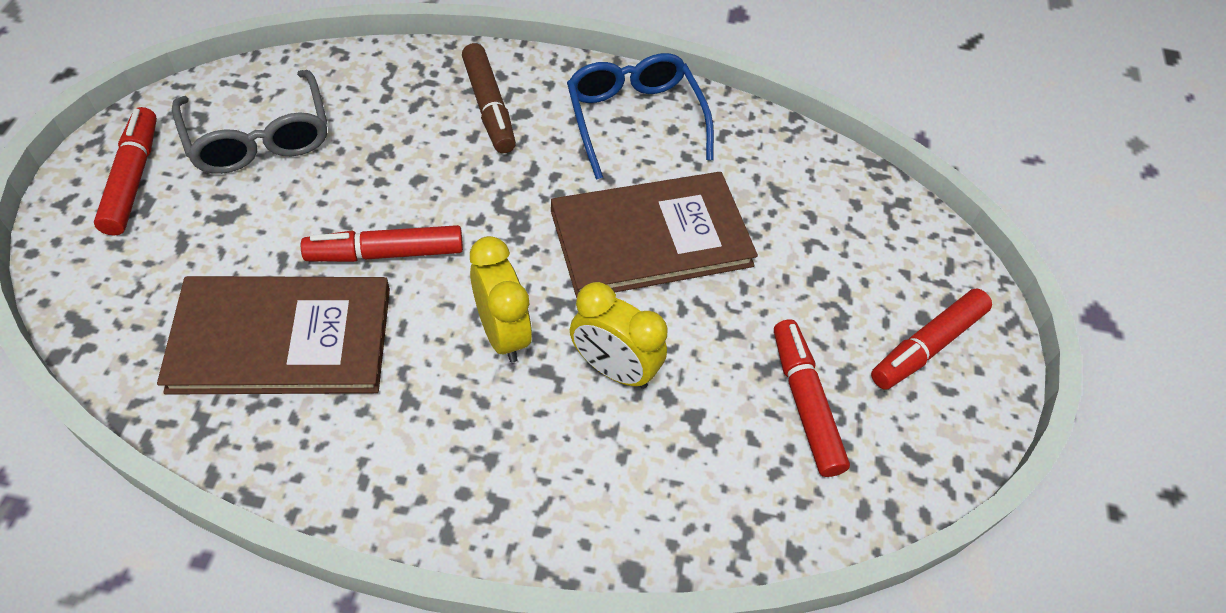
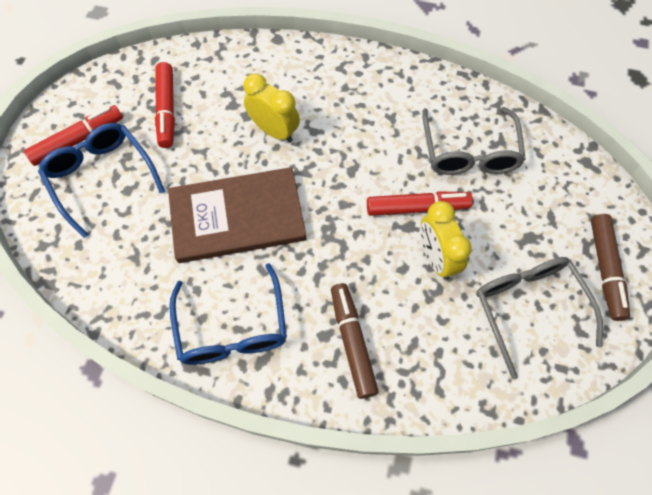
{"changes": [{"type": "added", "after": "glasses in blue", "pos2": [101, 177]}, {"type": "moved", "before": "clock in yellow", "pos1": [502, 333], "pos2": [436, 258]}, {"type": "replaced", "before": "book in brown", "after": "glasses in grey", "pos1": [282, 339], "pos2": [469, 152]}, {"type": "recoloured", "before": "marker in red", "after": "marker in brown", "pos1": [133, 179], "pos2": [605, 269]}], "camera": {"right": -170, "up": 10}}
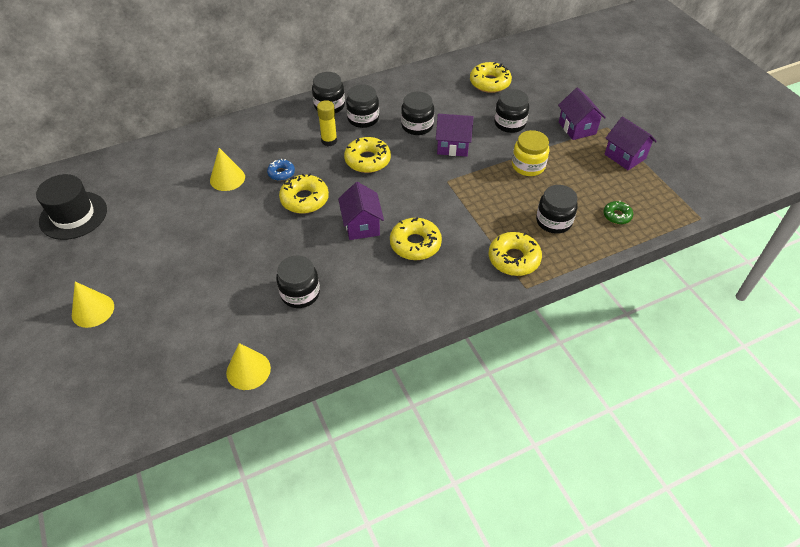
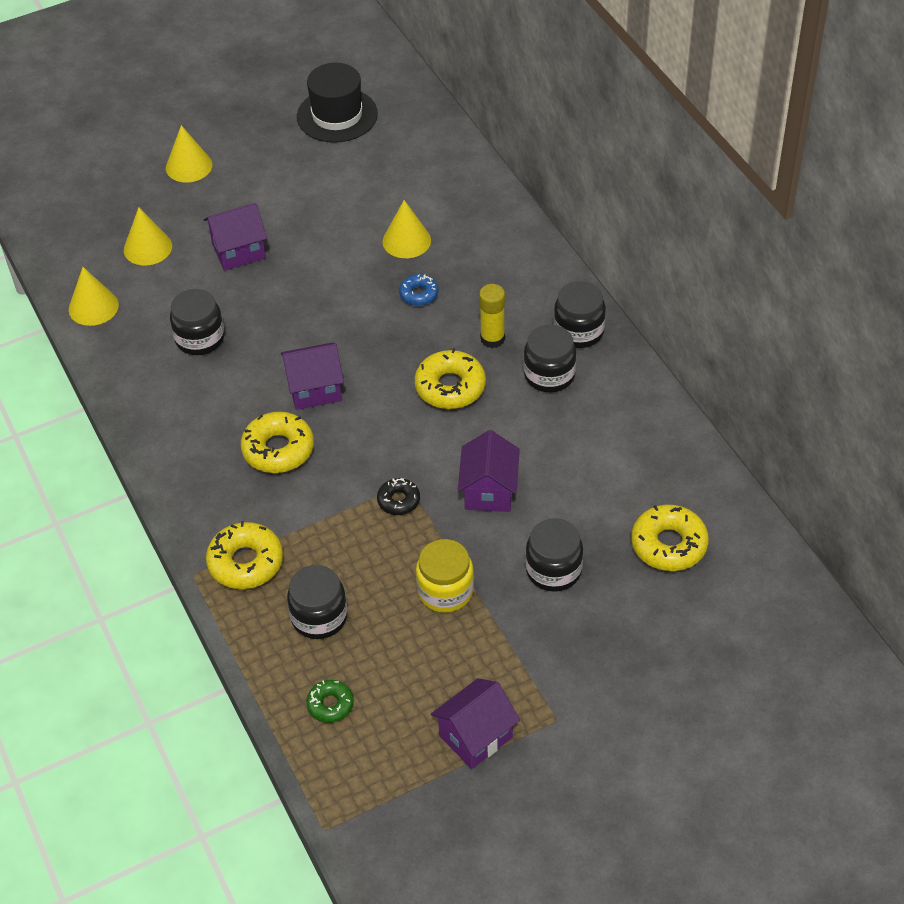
{"changes": [{"type": "removed", "before": "donut in yellow", "pos1": [304, 199]}, {"type": "removed", "before": "jar in black", "pos1": [417, 126]}, {"type": "added", "after": "cone in yellow", "pos2": [148, 248]}, {"type": "added", "after": "donut in black", "pos2": [398, 500]}, {"type": "moved", "before": "house in purple", "pos1": [577, 128], "pos2": [239, 251]}], "camera": {"right": 90, "up": 0}}
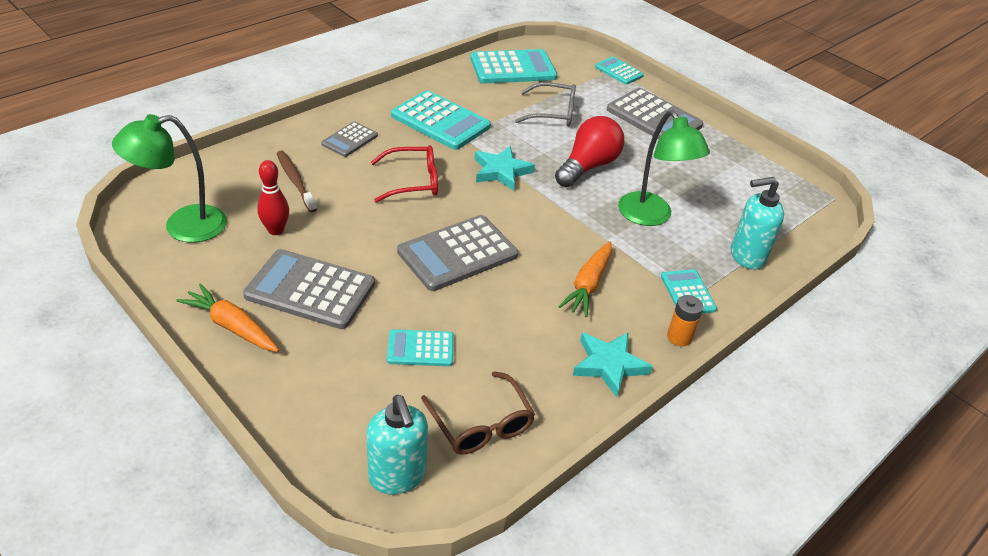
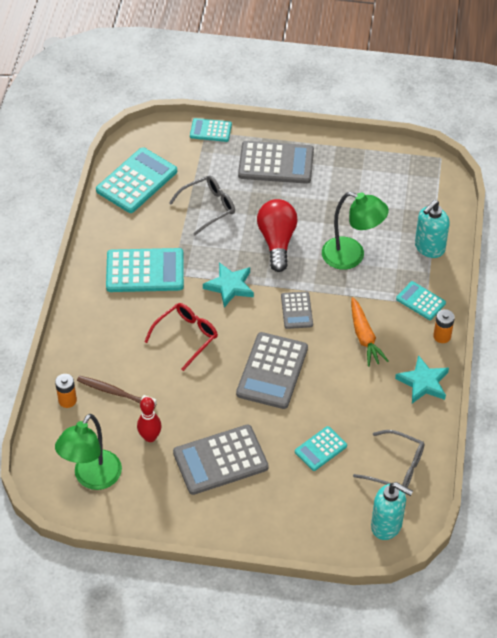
{"changes": [{"type": "removed", "before": "carrot in orange", "pos1": [231, 326]}, {"type": "added", "after": "battery in orange", "pos2": [67, 400]}, {"type": "moved", "before": "calculator in grey", "pos1": [349, 140], "pos2": [296, 310]}, {"type": "recoloured", "before": "glasses in brown", "after": "glasses in grey", "pos1": [481, 424], "pos2": [396, 467]}], "camera": {"right": -35, "up": 10}}
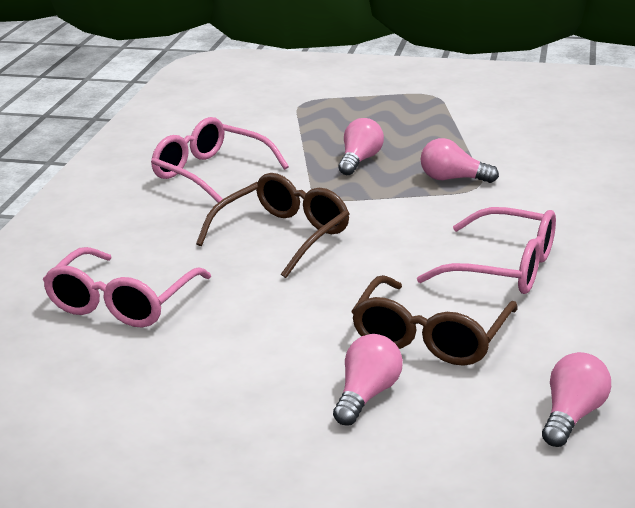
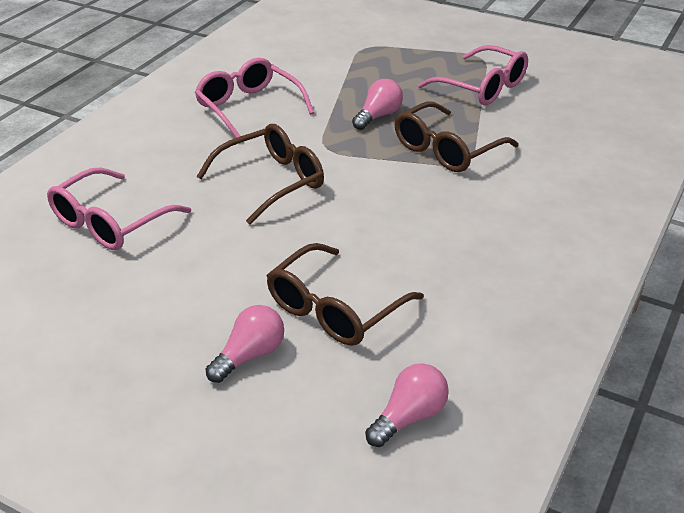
{"changes": [{"type": "moved", "before": "glasses in pink", "pos1": [503, 267], "pos2": [481, 87]}, {"type": "replaced", "before": "light bulb in pink", "after": "glasses in brown", "pos1": [452, 179], "pos2": [447, 149]}], "camera": {"right": 15, "up": 10}}
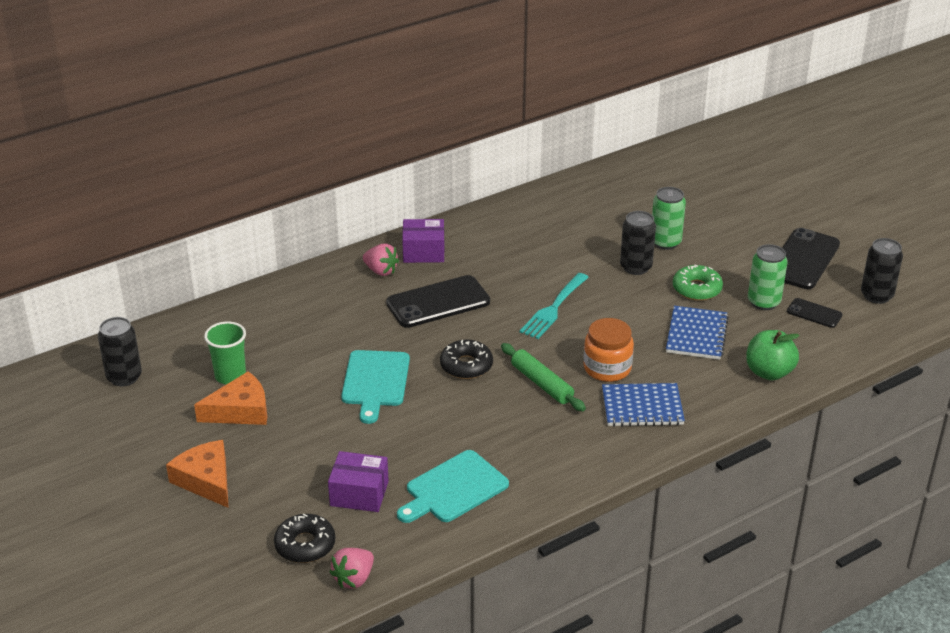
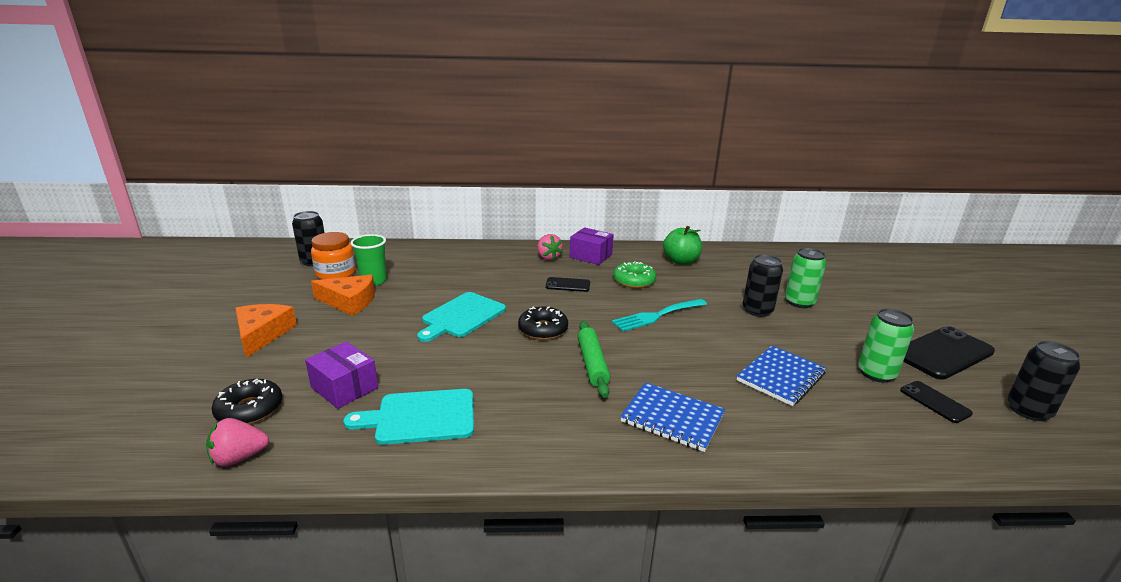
{"changes": [{"type": "moved", "before": "jar in orange", "pos1": [607, 368], "pos2": [336, 273]}, {"type": "moved", "before": "donut in green", "pos1": [697, 289], "pos2": [634, 281]}, {"type": "moved", "before": "apple in green", "pos1": [769, 372], "pos2": [681, 261]}, {"type": "resized", "before": "phone in black", "pos1": [438, 302], "pos2": [568, 285], "scale": 0.52}], "camera": {"right": 30, "up": -10}}
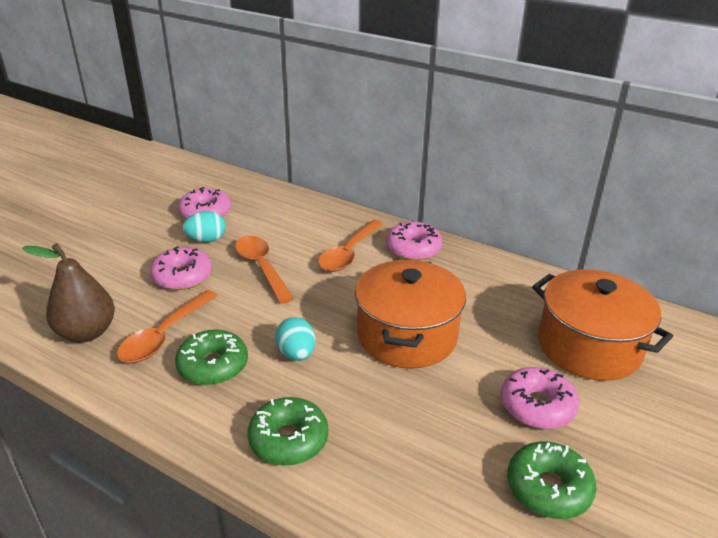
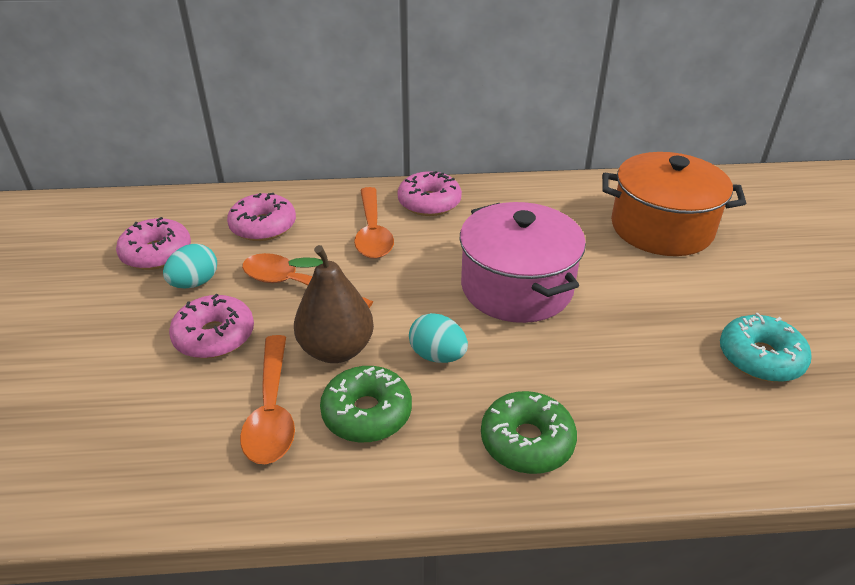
{"changes": [{"type": "moved", "before": "pear in brown", "pos1": [87, 333], "pos2": [336, 350]}, {"type": "moved", "before": "donut in pink", "pos1": [537, 406], "pos2": [263, 226]}, {"type": "recoloured", "before": "pot in orange", "after": "pot in pink", "pos1": [407, 335], "pos2": [516, 287]}, {"type": "recoloured", "before": "donut in green", "after": "donut in turquoise", "pos1": [548, 488], "pos2": [760, 358]}], "camera": {"right": -35, "up": 5}}
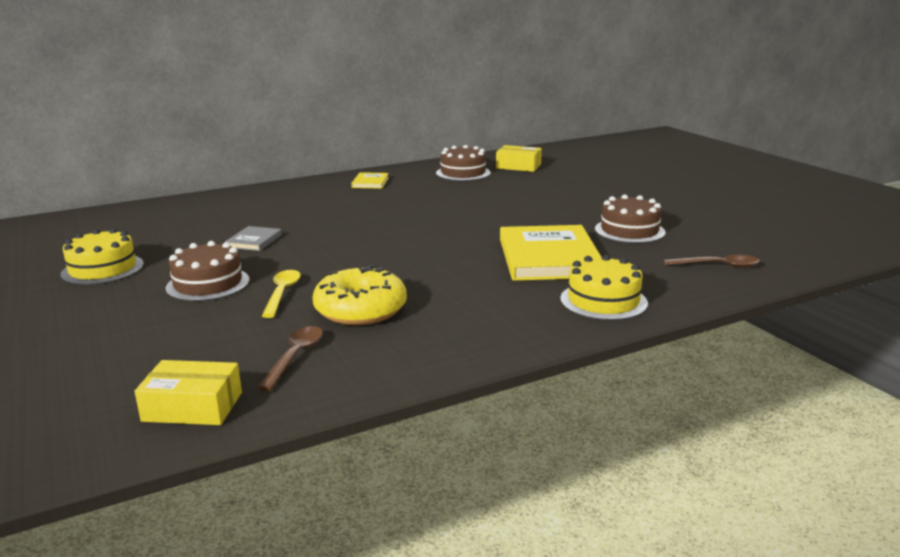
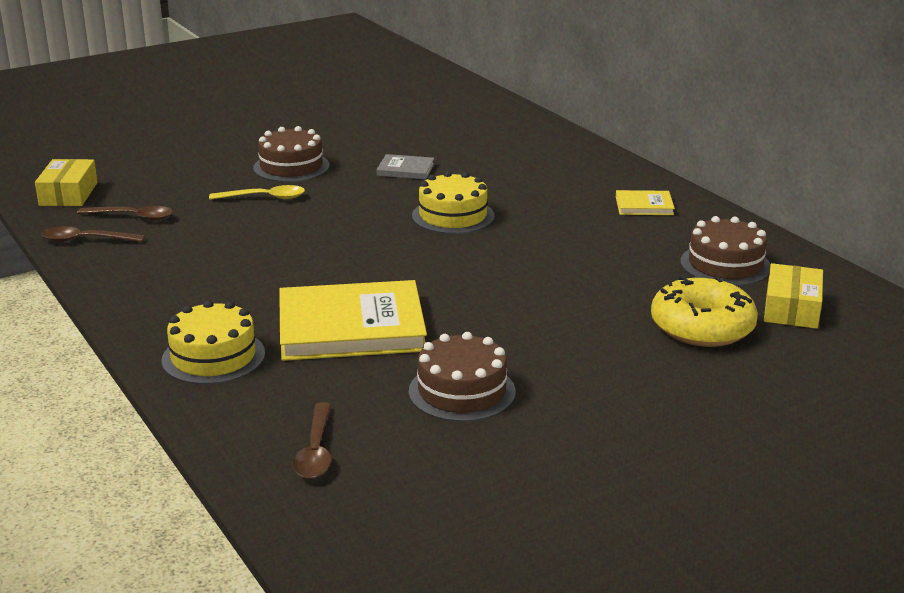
{"changes": [{"type": "added", "after": "spoon in brown", "pos2": [85, 240]}, {"type": "moved", "before": "cake in yellow", "pos1": [103, 269], "pos2": [453, 216]}, {"type": "moved", "before": "donut in yellow", "pos1": [360, 310], "pos2": [702, 327]}], "camera": {"right": 85, "up": 5}}
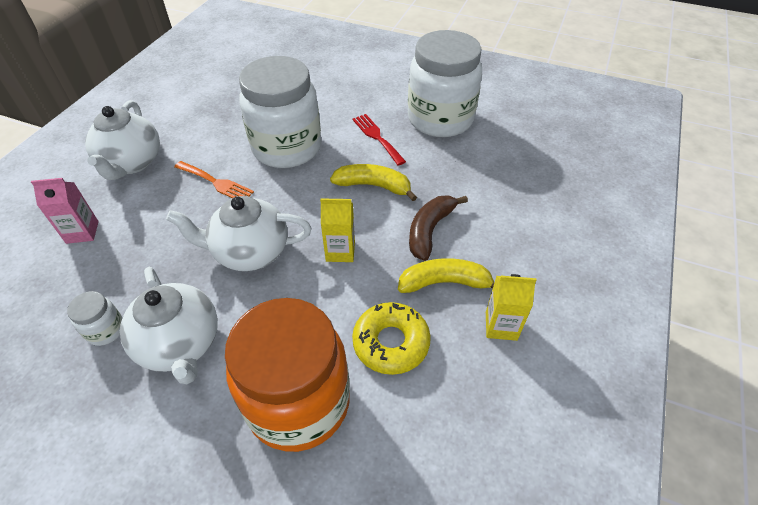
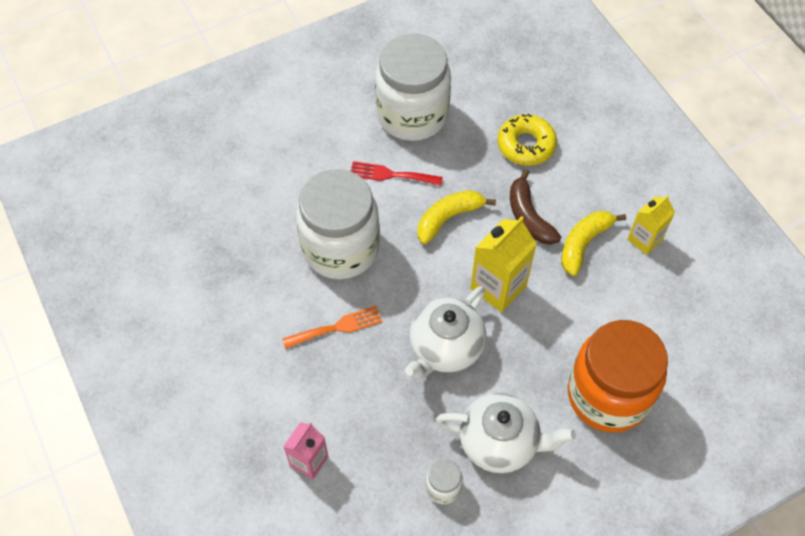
{"changes": [{"type": "removed", "before": "teapot in white", "pos1": [132, 163]}, {"type": "moved", "before": "donut in yellow", "pos1": [391, 343], "pos2": [526, 145]}, {"type": "resized", "before": "carton in yellow", "pos1": [340, 251], "pos2": [498, 287], "scale": 1.56}], "camera": {"right": -50, "up": 10}}
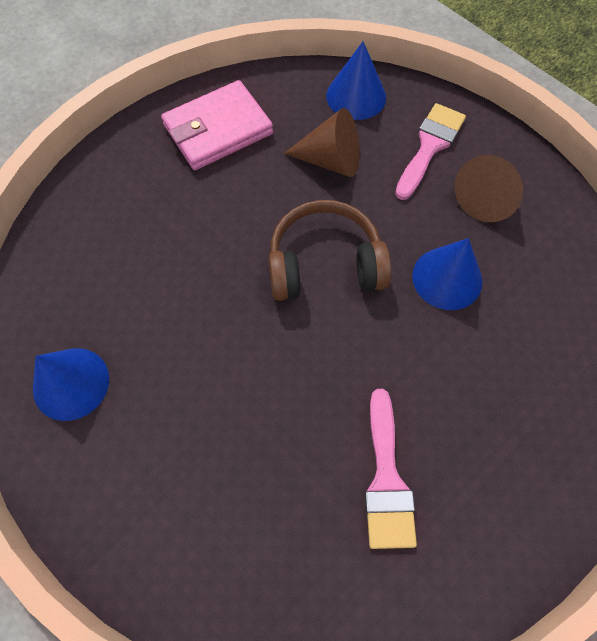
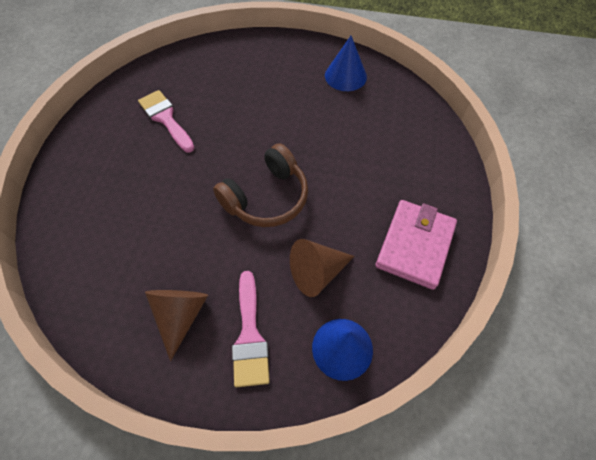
{"changes": [{"type": "removed", "before": "cone in blue", "pos1": [447, 278]}], "camera": {"right": 145, "up": -5}}
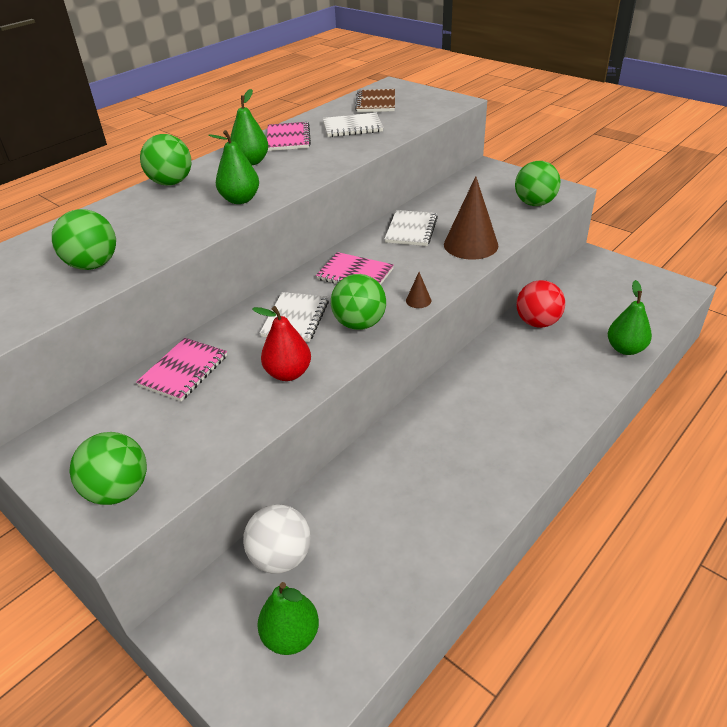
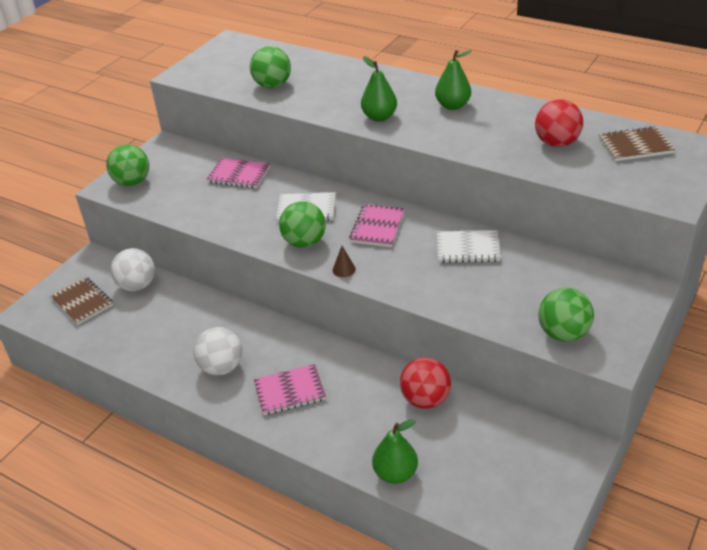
{"changes": [{"type": "removed", "before": "ball in green", "pos1": [171, 183]}, {"type": "removed", "before": "pear in red", "pos1": [288, 373]}, {"type": "removed", "before": "cone in brown", "pos1": [470, 245]}, {"type": "added", "after": "ball in white", "pos2": [221, 367]}, {"type": "moved", "before": "notebook in pink", "pos1": [288, 138], "pos2": [290, 391]}, {"type": "replaced", "before": "pear in green", "after": "notebook in brown", "pos1": [291, 636], "pos2": [82, 302]}, {"type": "replaced", "before": "notebook in white", "after": "ball in red", "pos1": [352, 127], "pos2": [556, 143]}], "camera": {"right": 80, "up": 0}}
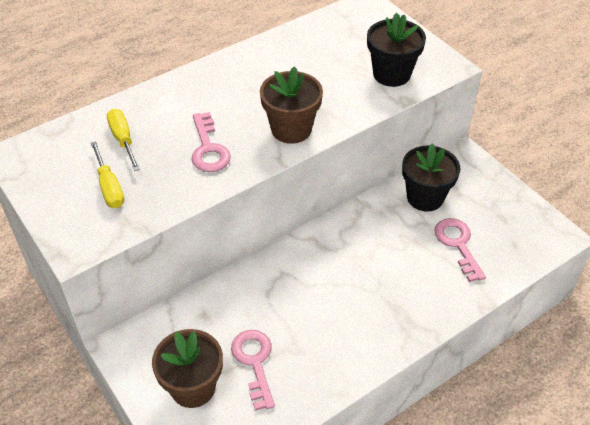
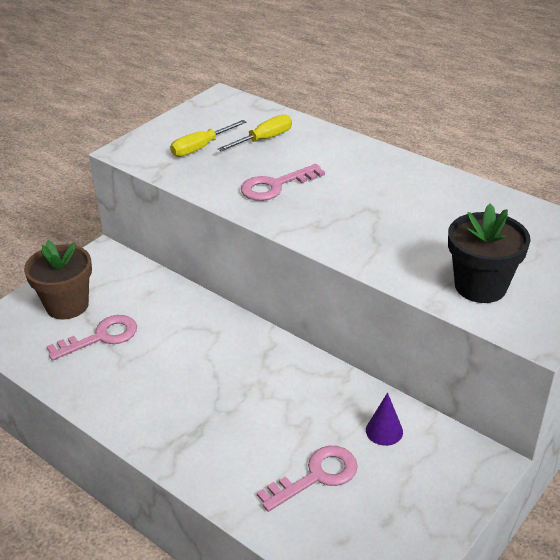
{"changes": [{"type": "removed", "before": "flower pot in brown", "pos1": [291, 129]}, {"type": "replaced", "before": "flower pot in black", "after": "cone in purple", "pos1": [425, 197], "pos2": [384, 431]}], "camera": {"right": 75, "up": -10}}
